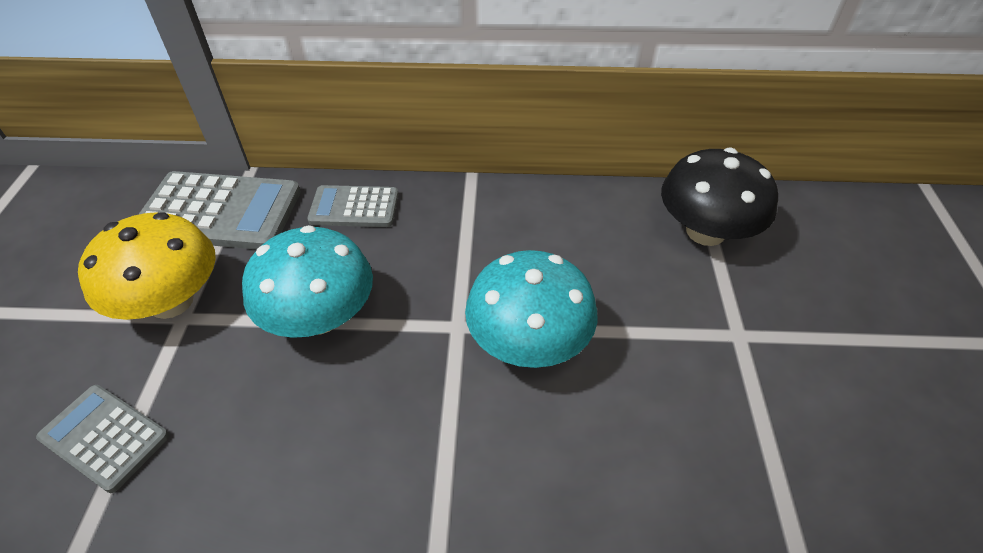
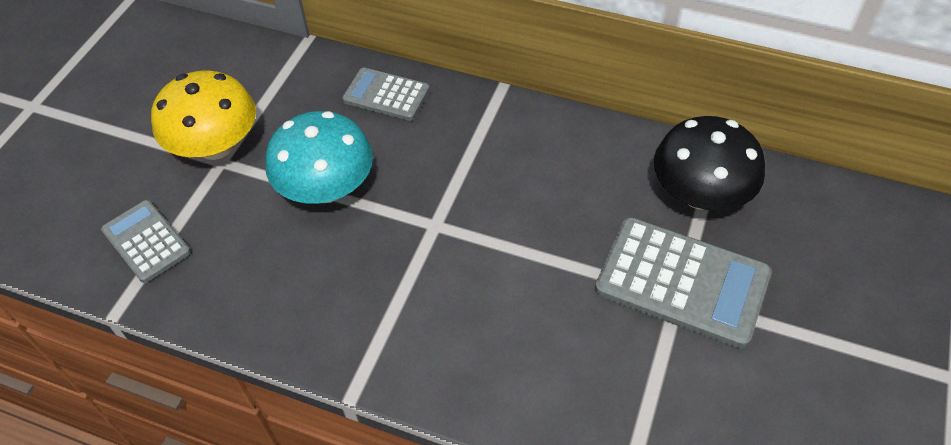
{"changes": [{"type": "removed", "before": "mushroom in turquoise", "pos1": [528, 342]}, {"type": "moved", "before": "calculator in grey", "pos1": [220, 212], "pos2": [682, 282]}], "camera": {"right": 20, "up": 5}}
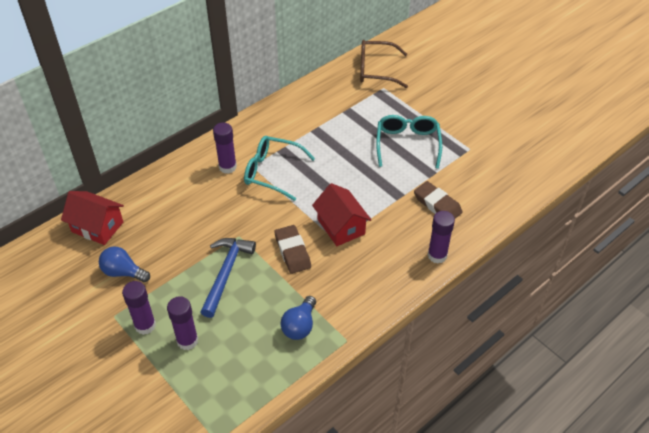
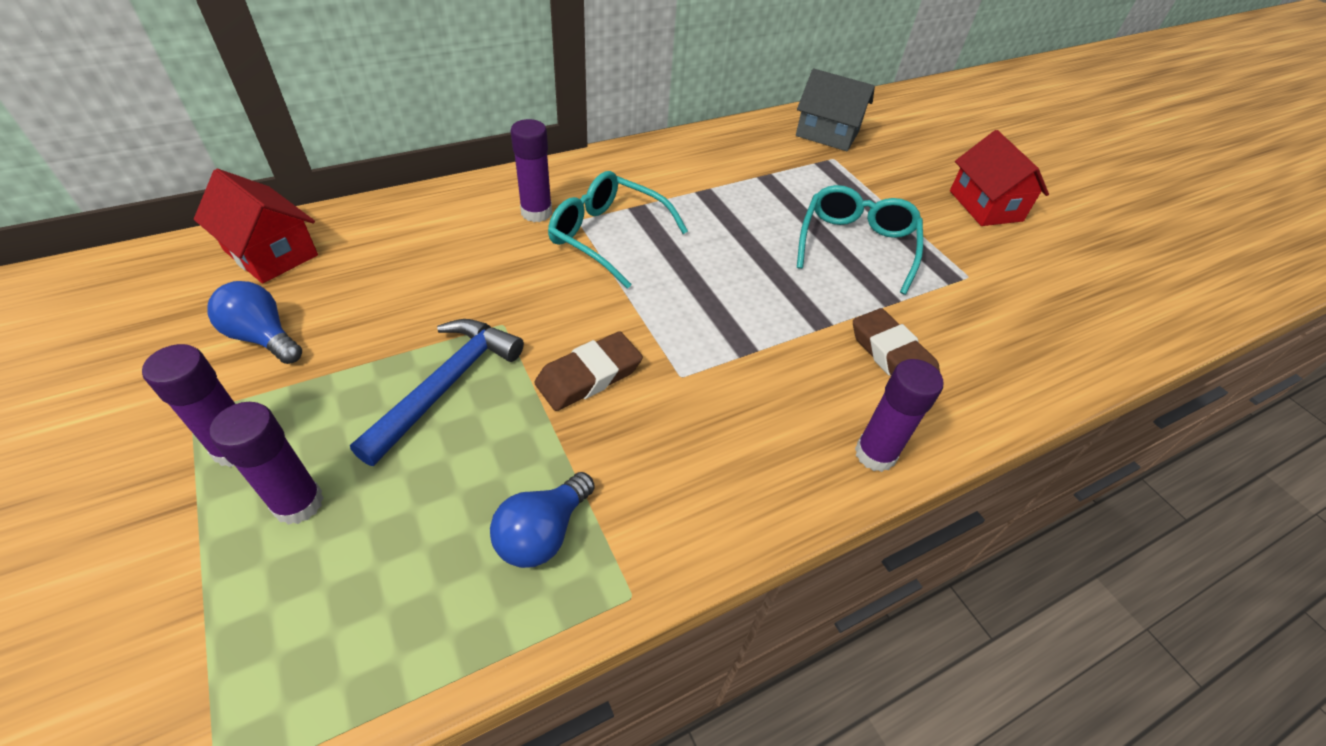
{"changes": [{"type": "moved", "before": "house in red", "pos1": [341, 226], "pos2": [985, 206]}, {"type": "replaced", "before": "glasses in brown", "after": "house in grey", "pos1": [376, 70], "pos2": [827, 134]}, {"type": "turned", "before": "eraser in brown", "pos1": [292, 251], "pos2": [589, 376], "turn": 60}], "camera": {"right": 10, "up": 0}}
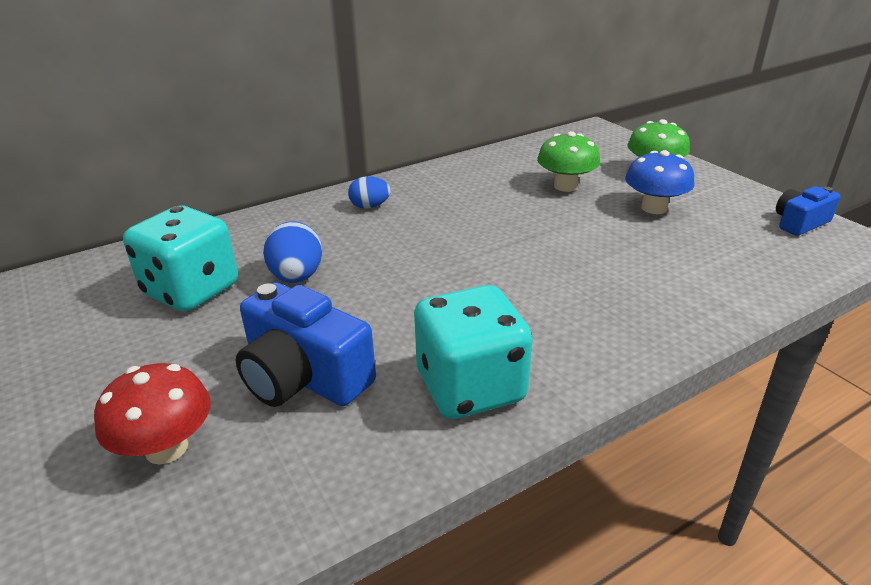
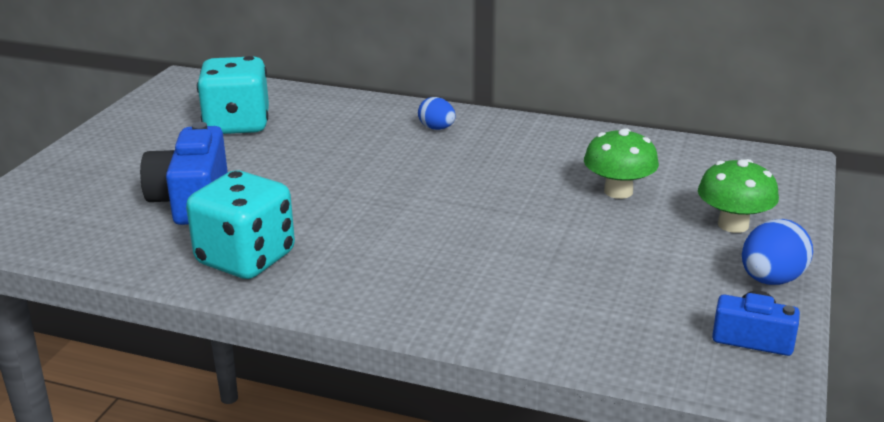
{"changes": [{"type": "removed", "before": "mushroom in red", "pos1": [166, 448]}, {"type": "removed", "before": "mushroom in blue", "pos1": [654, 208]}, {"type": "moved", "before": "egg in blue", "pos1": [297, 277], "pos2": [771, 280]}], "camera": {"right": 50, "up": -5}}
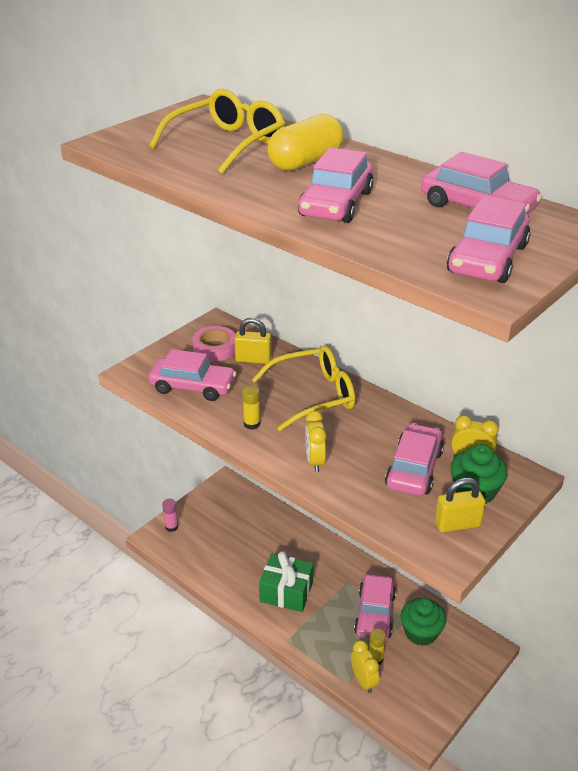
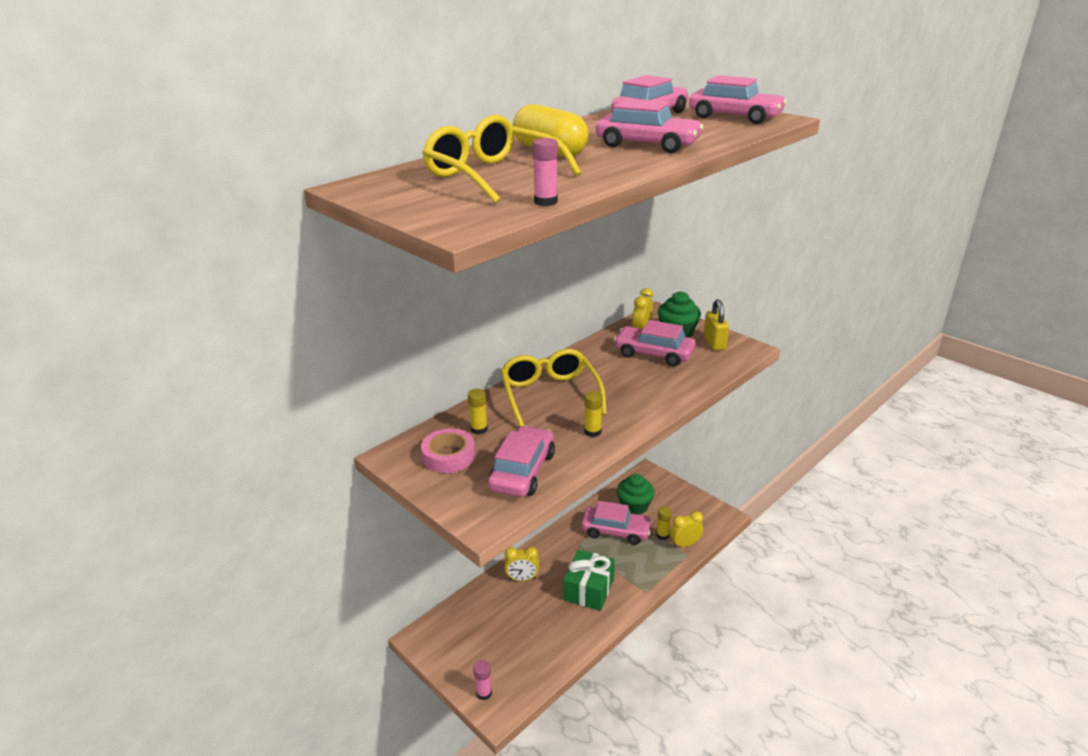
{"changes": [{"type": "added", "after": "glue stick in pink", "pos2": [545, 202]}, {"type": "moved", "before": "clock in yellow", "pos1": [314, 461], "pos2": [522, 579]}, {"type": "replaced", "before": "padlock in yellow", "after": "glue stick in yellow", "pos1": [253, 359], "pos2": [479, 429]}], "camera": {"right": -85, "up": -5}}
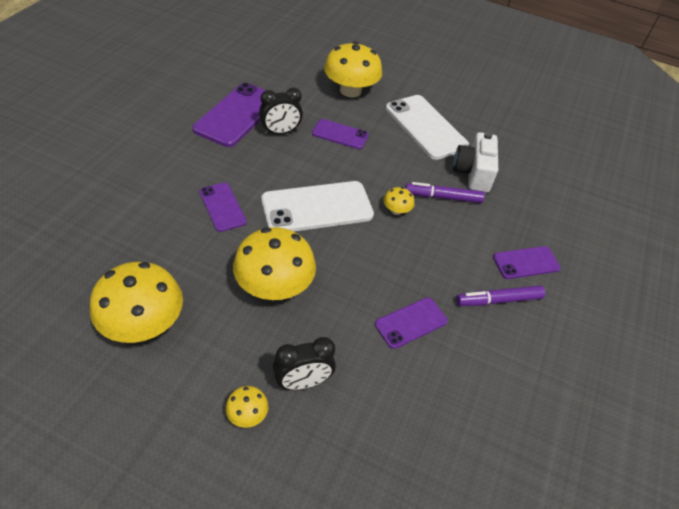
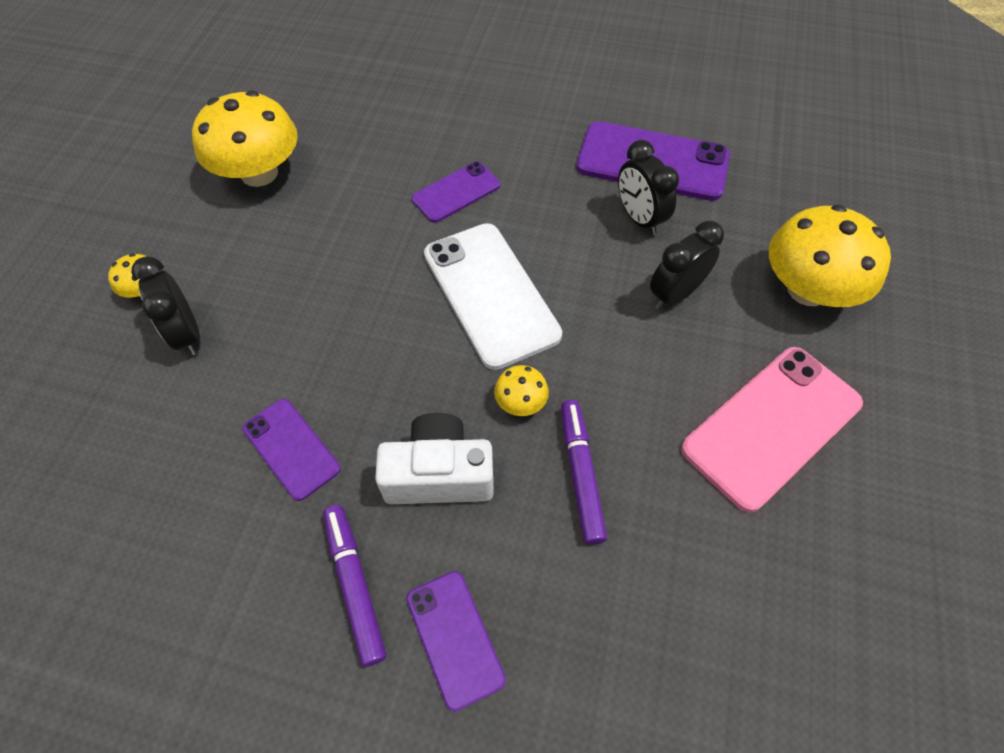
{"changes": [{"type": "removed", "before": "mushroom in yellow", "pos1": [274, 286]}, {"type": "moved", "before": "camera in white", "pos1": [473, 173], "pos2": [439, 474]}, {"type": "replaced", "before": "phone in purple", "after": "clock in black", "pos1": [340, 134], "pos2": [675, 294]}, {"type": "recoloured", "before": "phone in white", "after": "phone in pink", "pos1": [425, 127], "pos2": [771, 426]}], "camera": {"right": 85, "up": 10}}
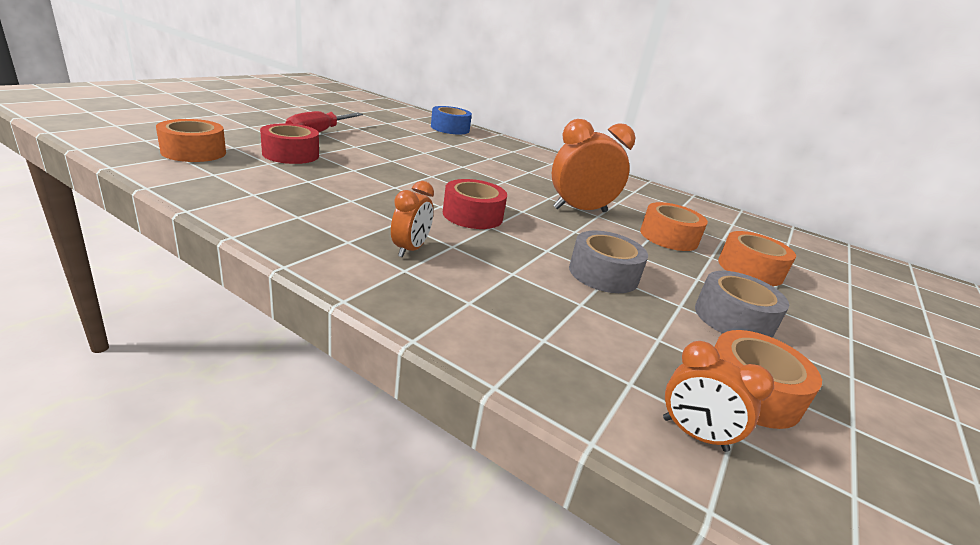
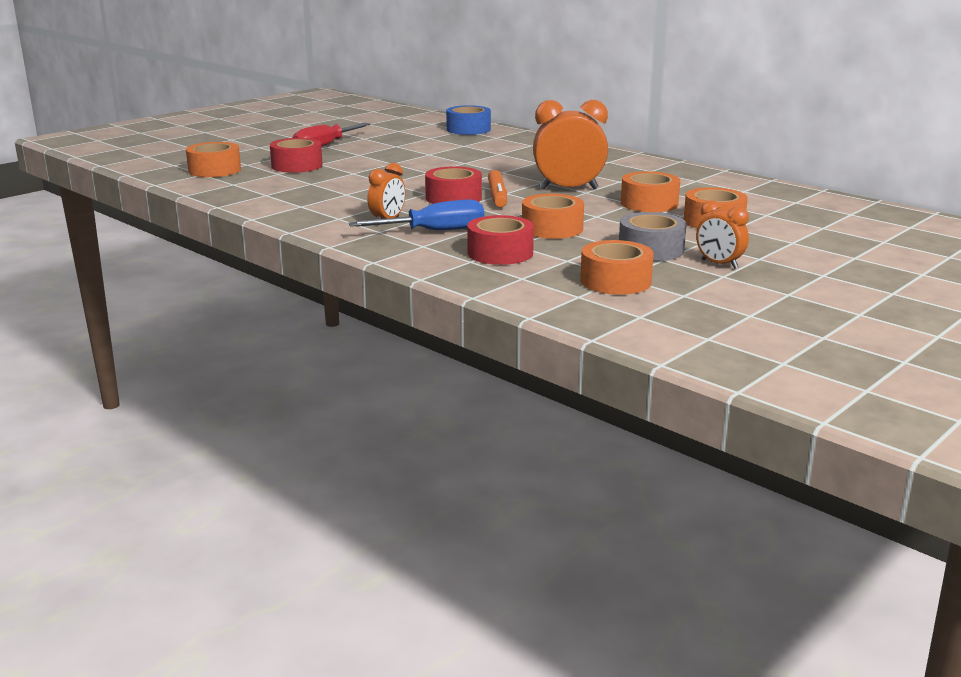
{"changes": [{"type": "added", "after": "screwdriver in blue", "pos2": [434, 231]}, {"type": "added", "after": "tape in red", "pos2": [500, 253]}, {"type": "added", "after": "marker in orange", "pos2": [497, 196]}, {"type": "moved", "before": "clock in orange", "pos1": [694, 434], "pos2": [719, 264]}, {"type": "recoloured", "before": "tape in grey", "after": "tape in orange", "pos1": [603, 274], "pos2": [552, 228]}], "camera": {"right": 15, "up": -5}}
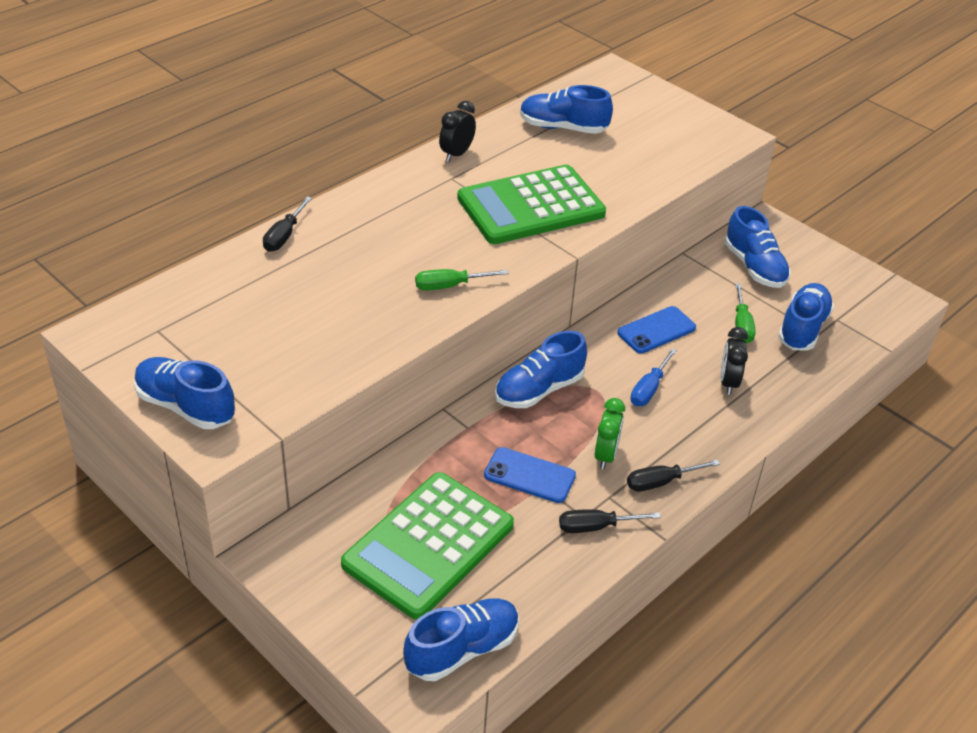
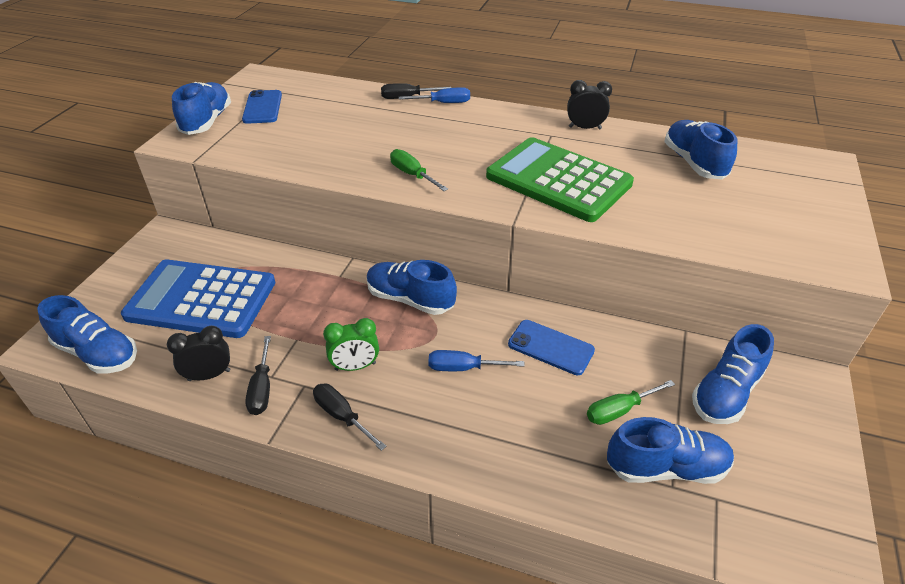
{"changes": [{"type": "added", "after": "screwdriver in blue", "pos2": [443, 103]}, {"type": "moved", "before": "phone in blue", "pos1": [529, 475], "pos2": [262, 107]}, {"type": "moved", "before": "clock in black", "pos1": [728, 382], "pos2": [209, 375]}, {"type": "recoloured", "before": "calculator in green", "after": "calculator in blue", "pos1": [428, 545], "pos2": [201, 299]}, {"type": "turned", "before": "screwdriver in black", "pos1": [596, 527], "pos2": [262, 388], "turn": -150}], "camera": {"right": 65, "up": 0}}
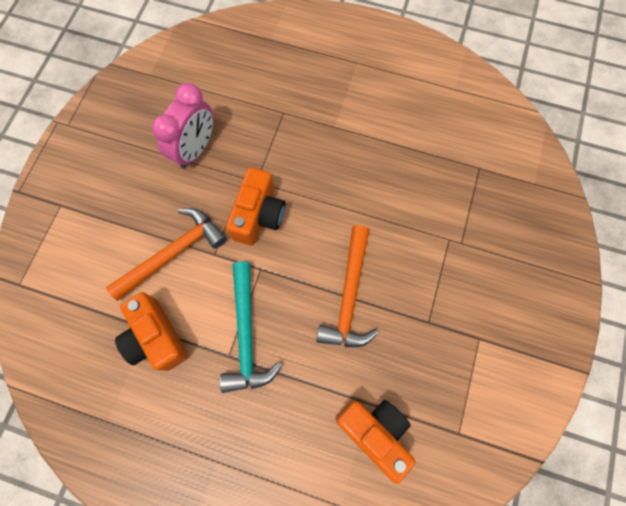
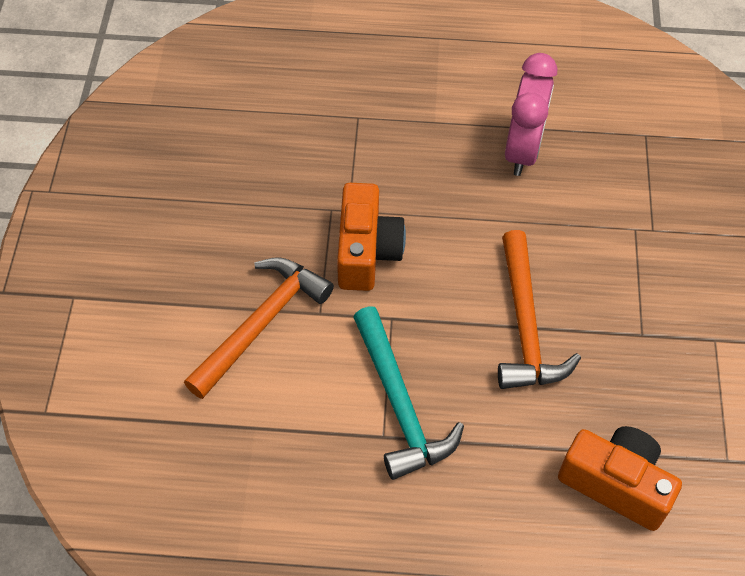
{"changes": [{"type": "removed", "before": "camera in orange", "pos1": [156, 337]}, {"type": "moved", "before": "clock in pink", "pos1": [196, 149], "pos2": [523, 150]}], "camera": {"right": -15, "up": -15}}
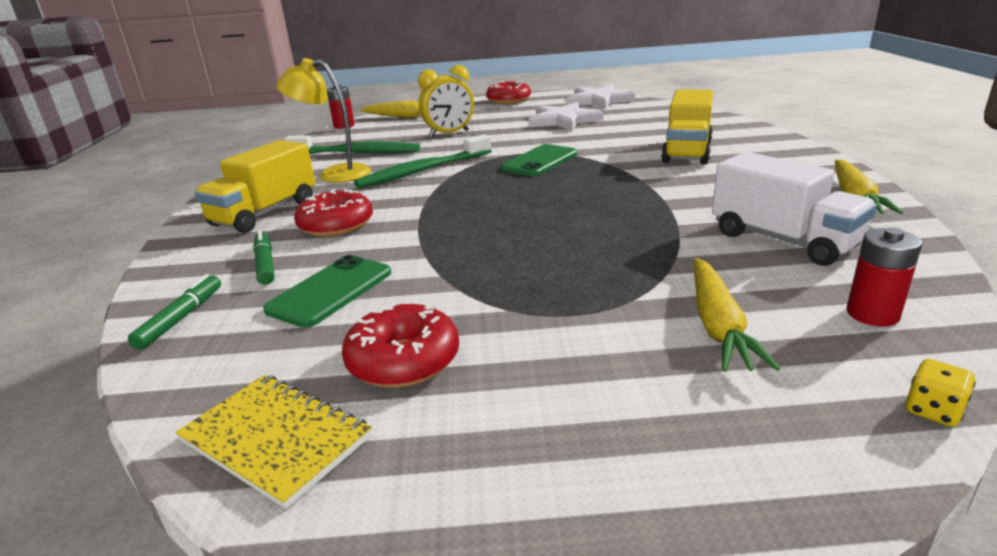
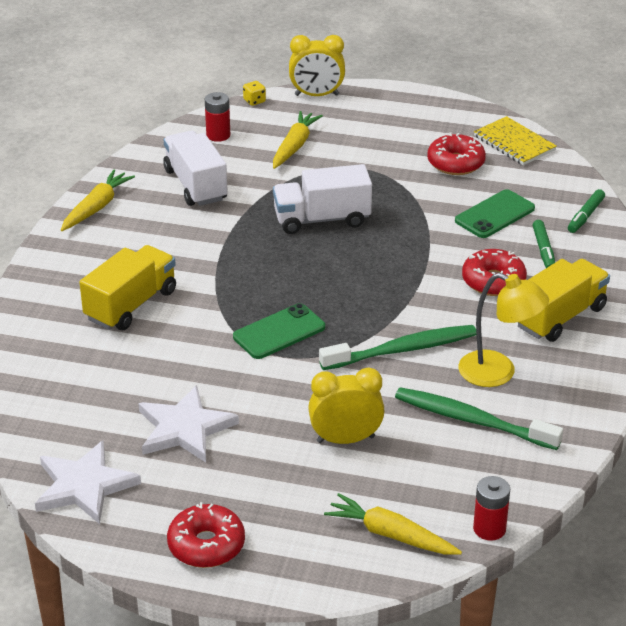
{"changes": [{"type": "added", "after": "truck in white", "pos2": [322, 219]}, {"type": "added", "after": "clock in yellow", "pos2": [316, 95]}], "camera": {"right": -165, "up": 10}}
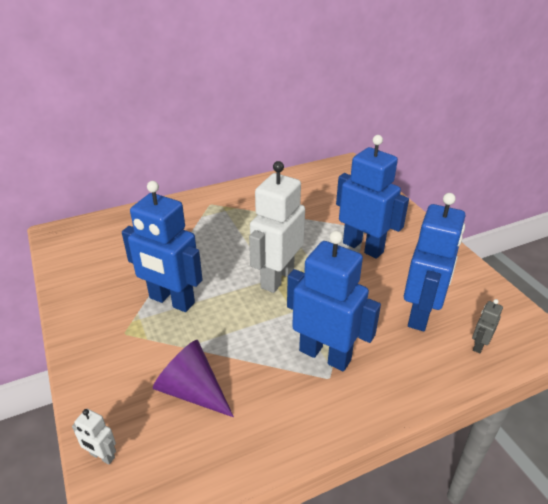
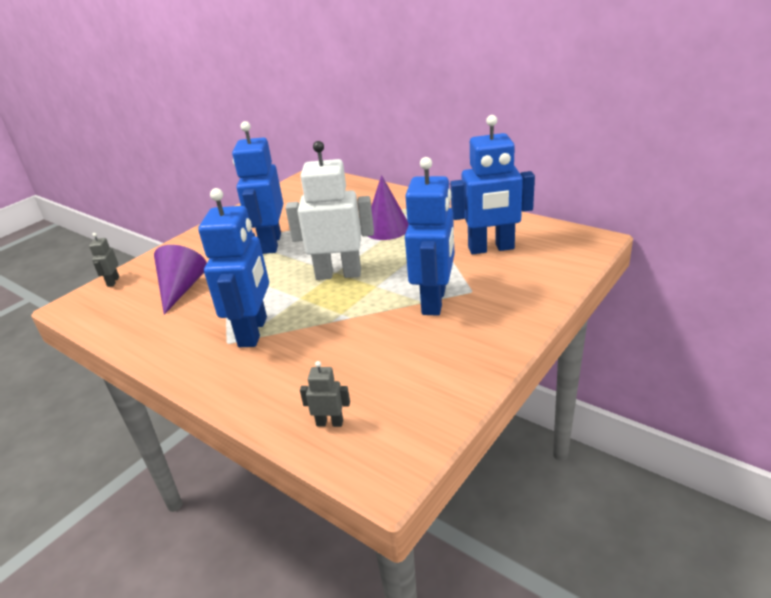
{"changes": [{"type": "added", "after": "cone in purple", "pos2": [387, 228]}, {"type": "moved", "before": "robot in blue", "pos1": [421, 314], "pos2": [491, 248]}, {"type": "recoloured", "before": "robot in white", "after": "robot in grey", "pos1": [102, 456], "pos2": [113, 282]}], "camera": {"right": 65, "up": -5}}
